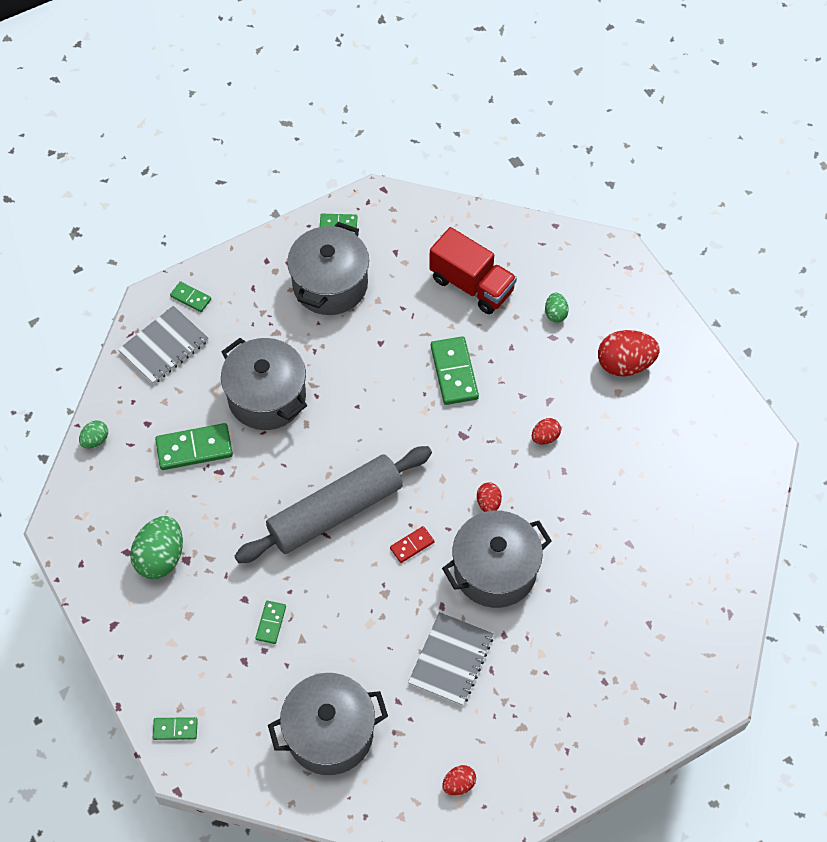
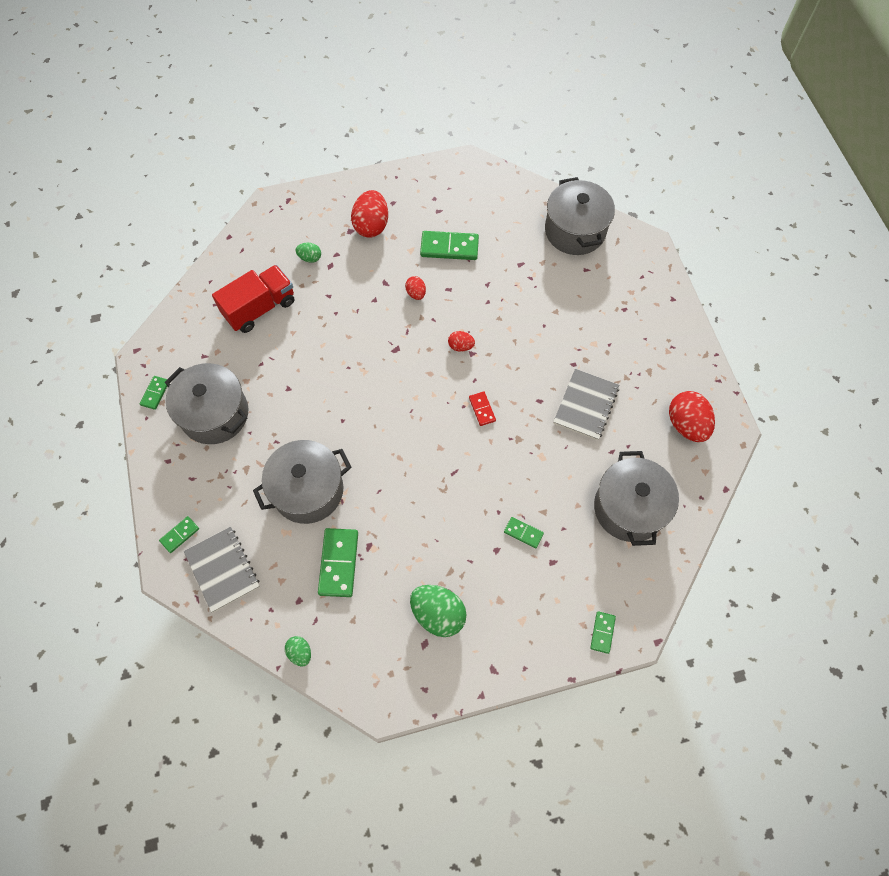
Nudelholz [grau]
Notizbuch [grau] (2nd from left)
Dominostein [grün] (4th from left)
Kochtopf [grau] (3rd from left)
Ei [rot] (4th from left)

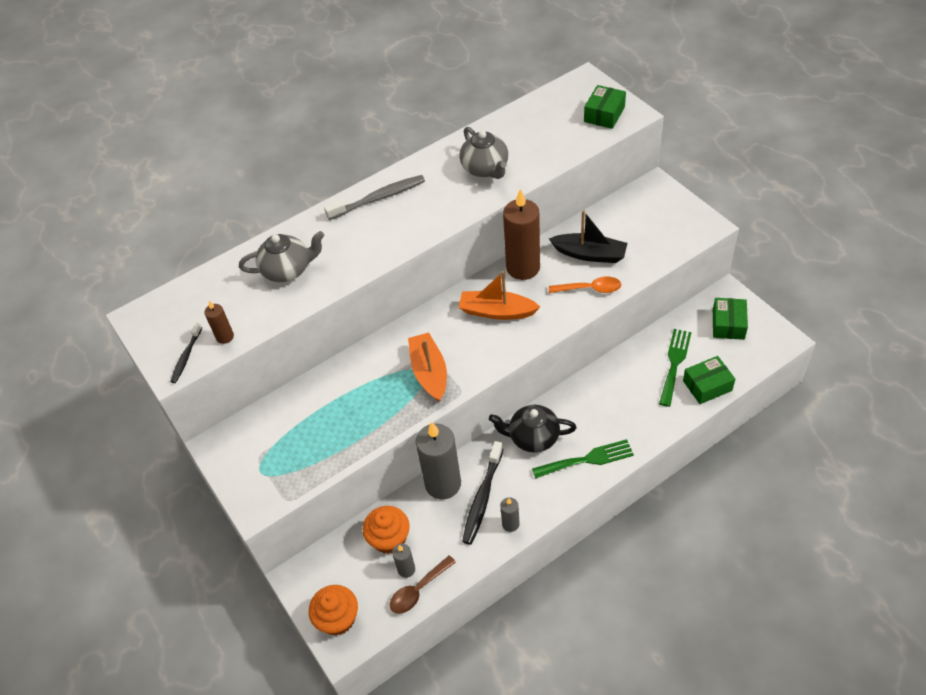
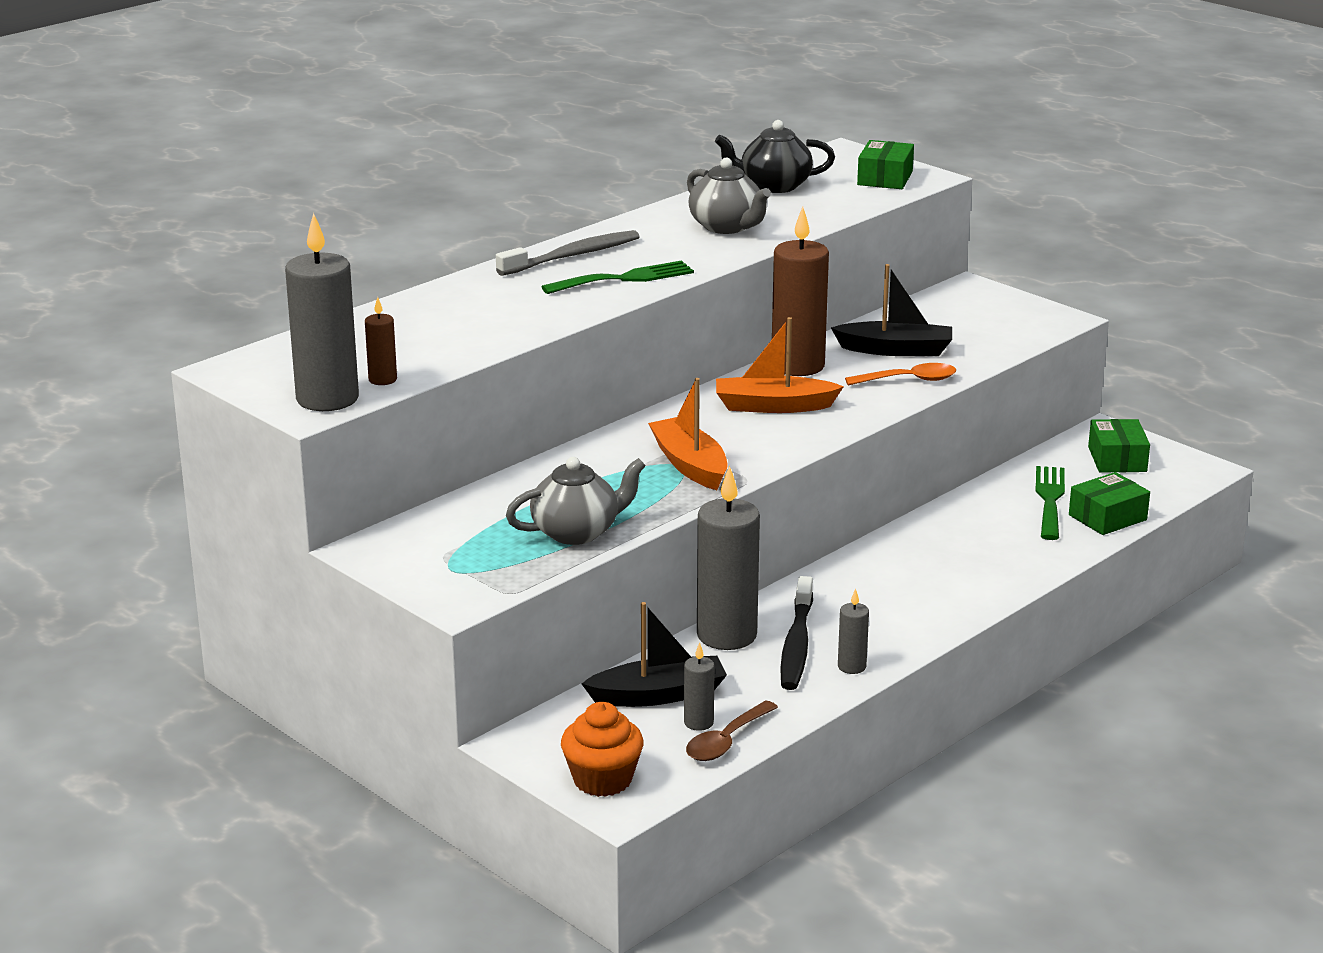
Kerze [grau] (1st from left)
Teekanne [grau] (1st from left)
Boot [schwarz] (1st from left)
Teekanne [schwarz]
Gabel [grün] (1st from left)

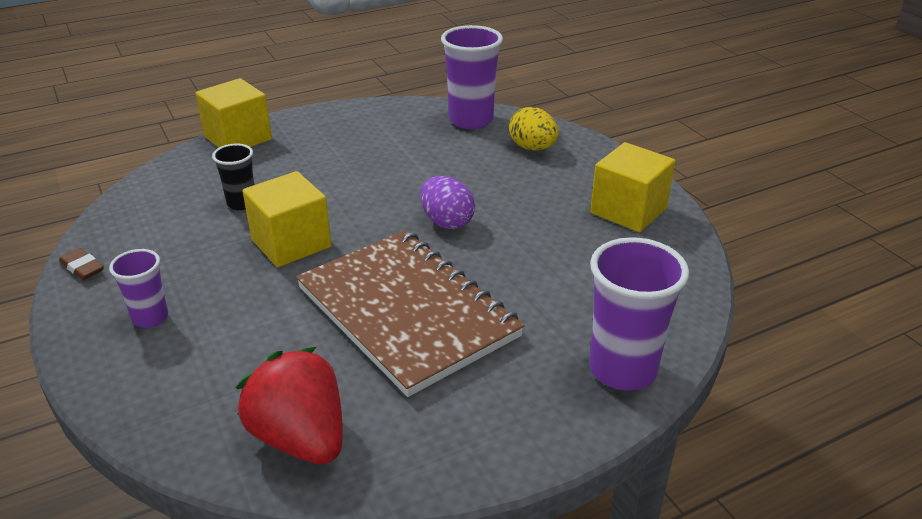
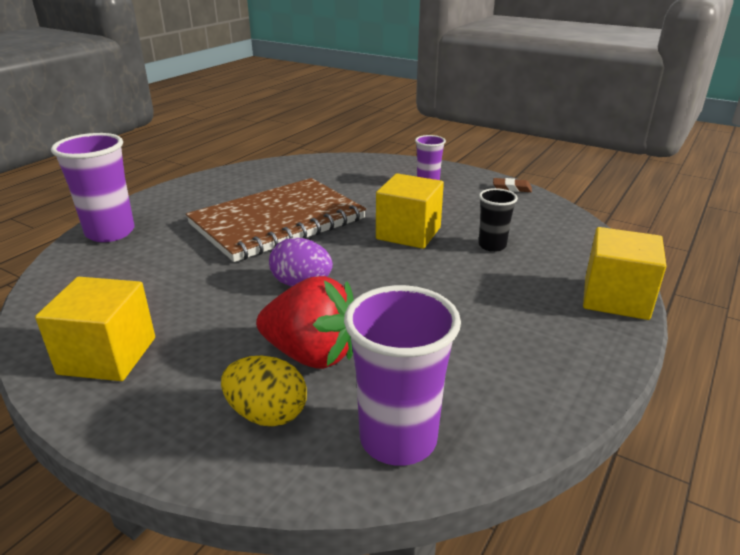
Erdbeere [rot]
Notizbuch [braun]

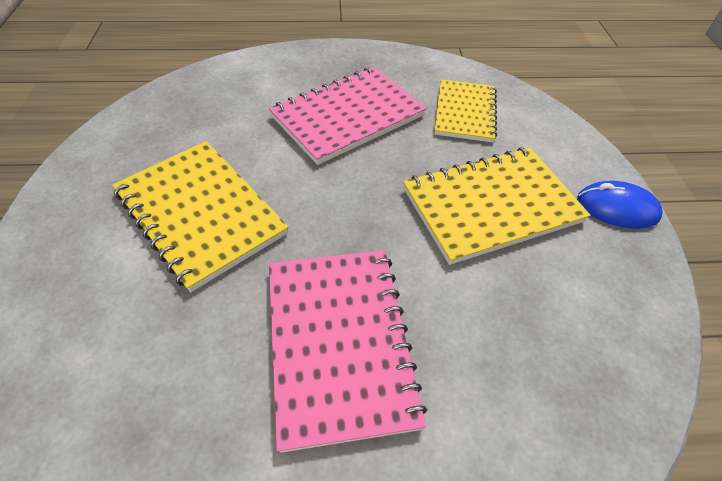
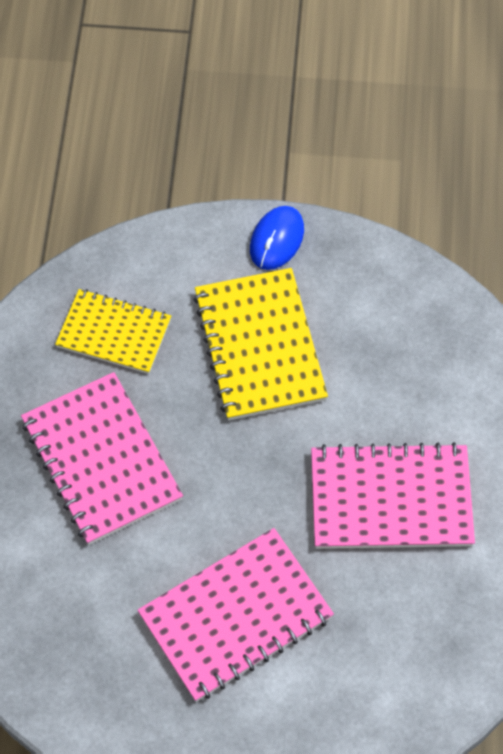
Notizbuch [rosa] (2nd from left)

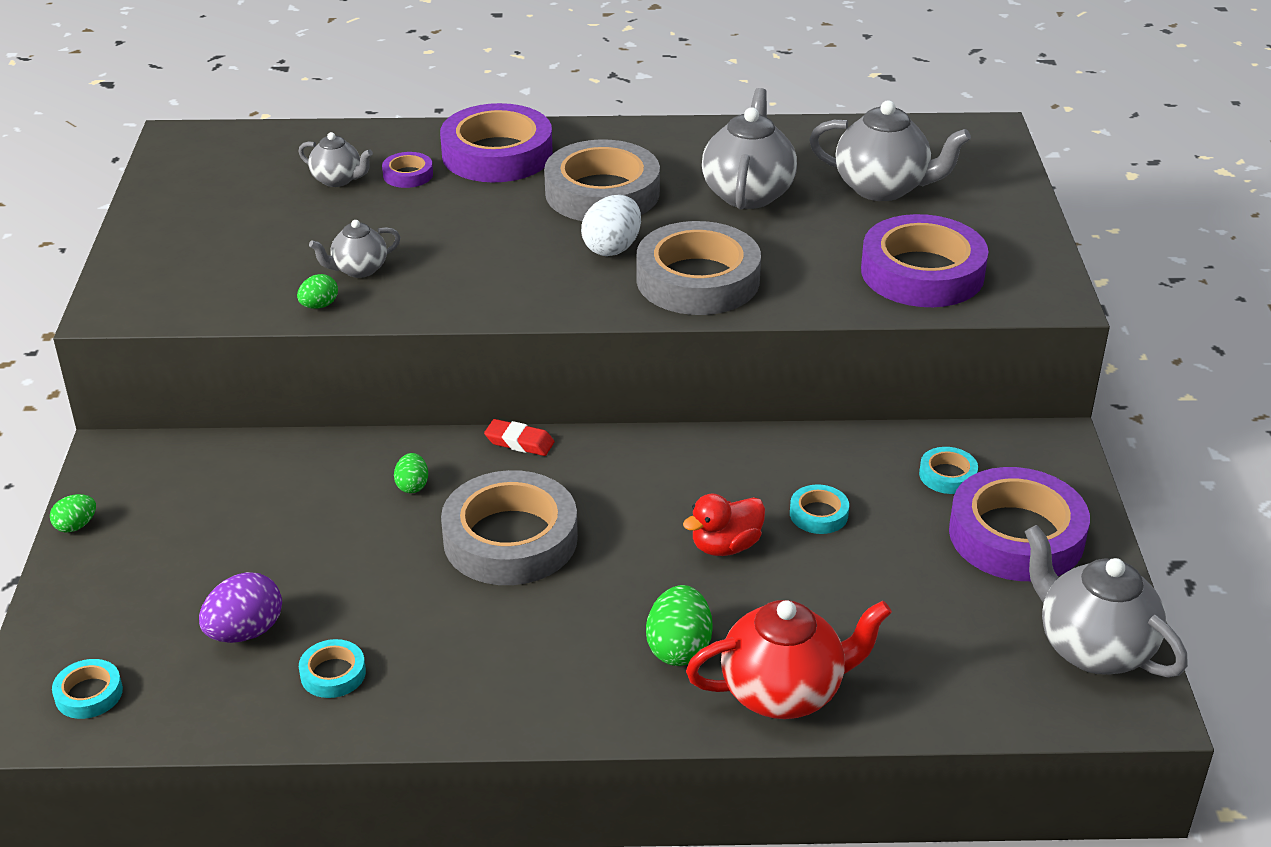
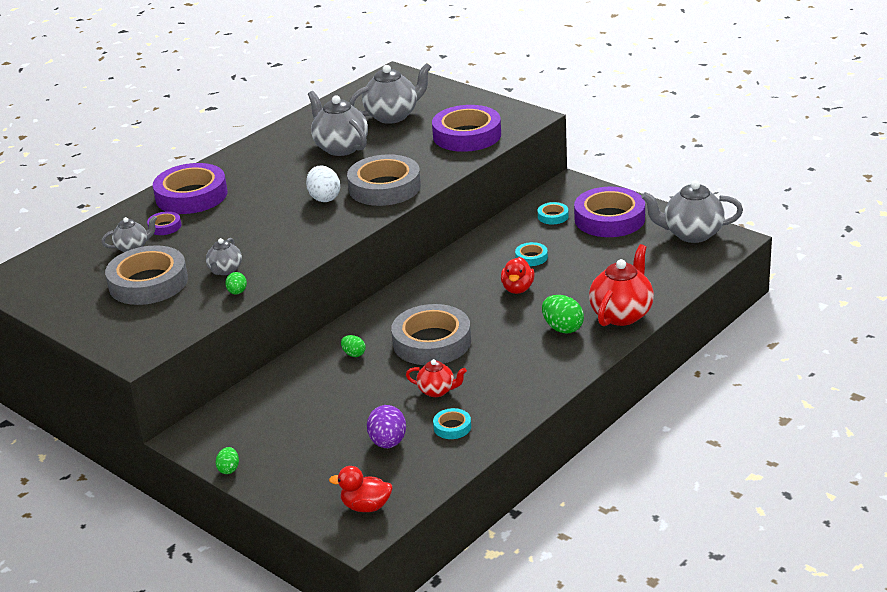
Ente [rot] (1st from left)
Radiergummi [rot]
Klebeband [grau] (1st from left)
Teekanne [rot] (1st from left)

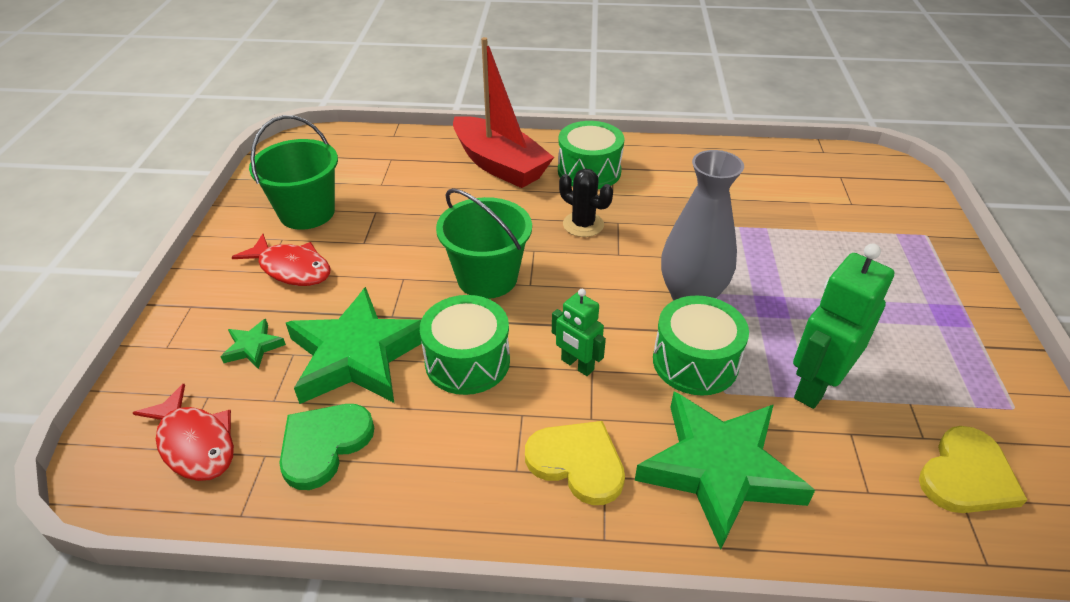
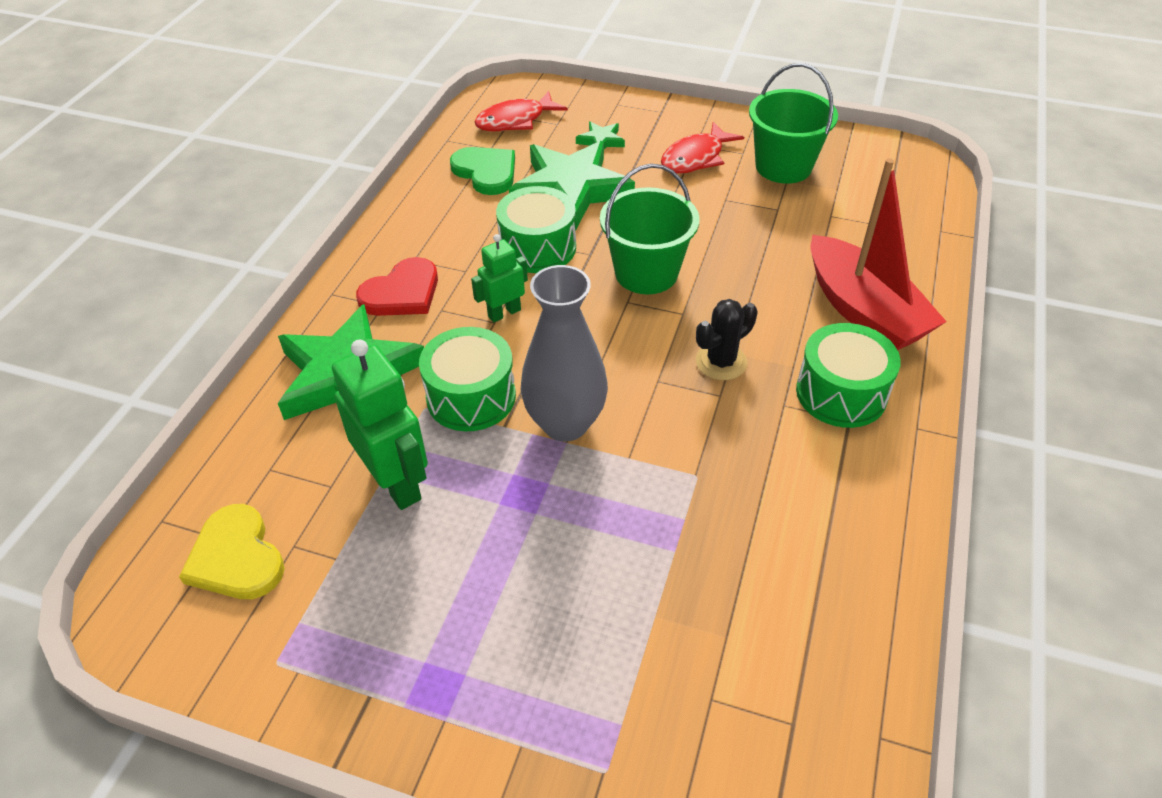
Boot [rot]
Herz [rot]

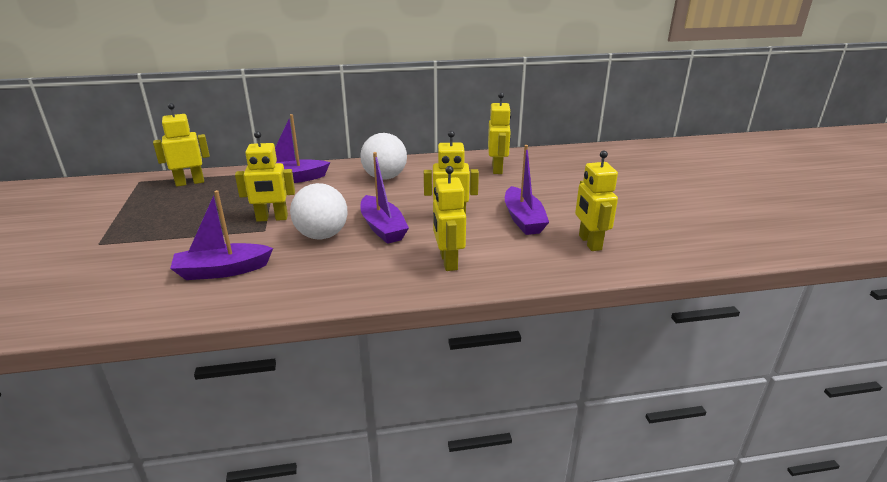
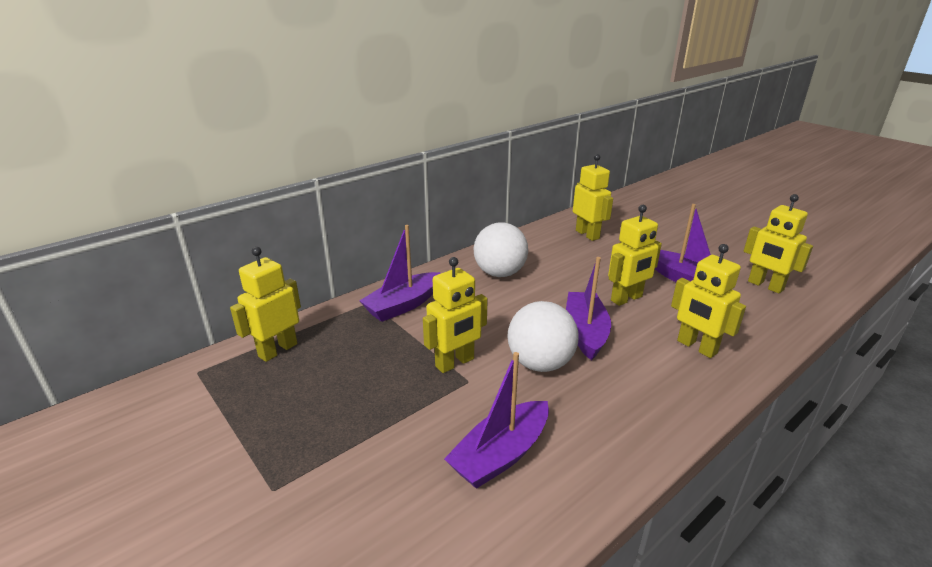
Boot [lila] (3rd from left)

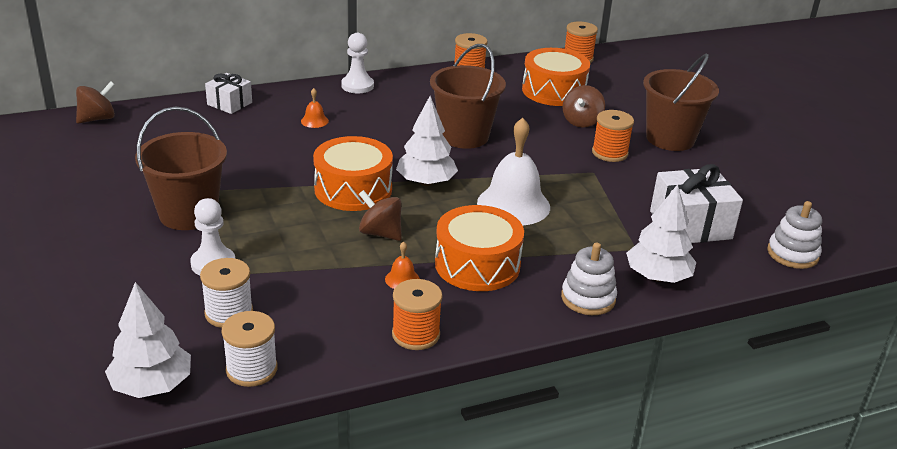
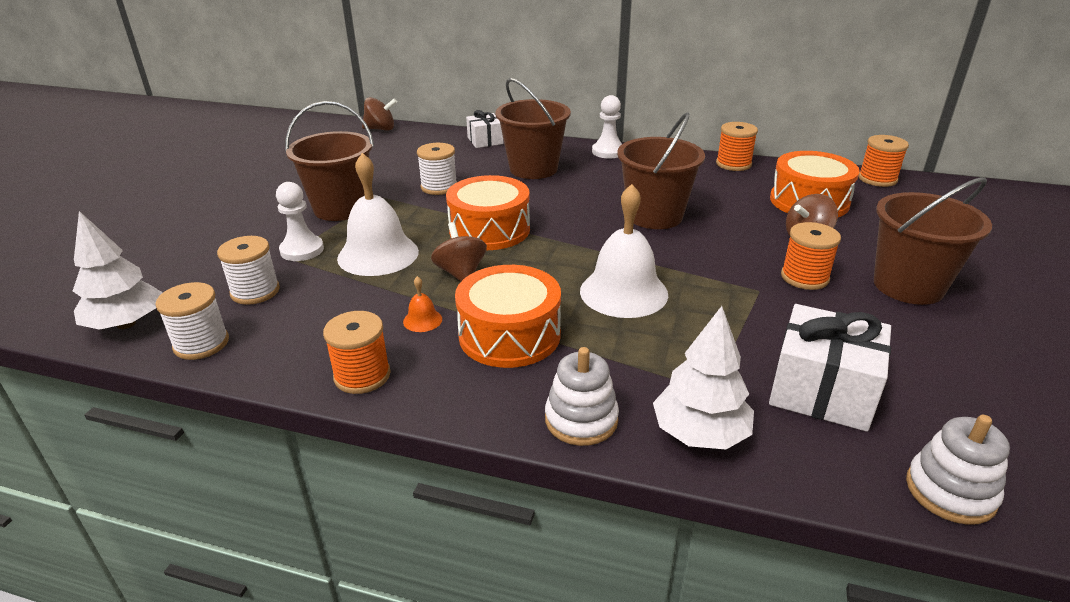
Eimer [braun] (2nd from left)
Baum [weiß] (2nd from left in the first image)
Glocke [weiß] (1st from left)
Garnrolle [weiß] (3rd from left)

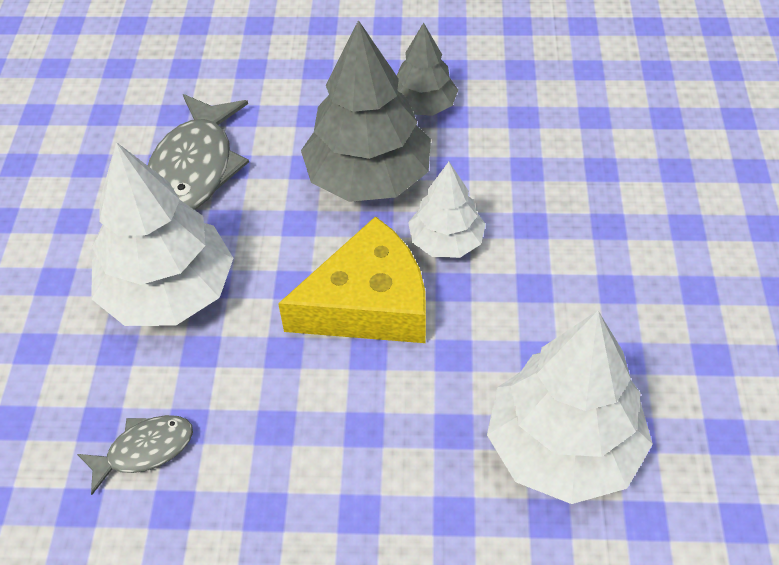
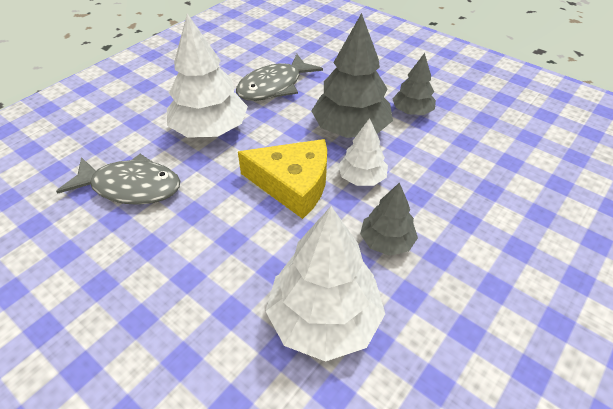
Fisch [grau] (1st from left)
Baum [grau] (2nd from left)

